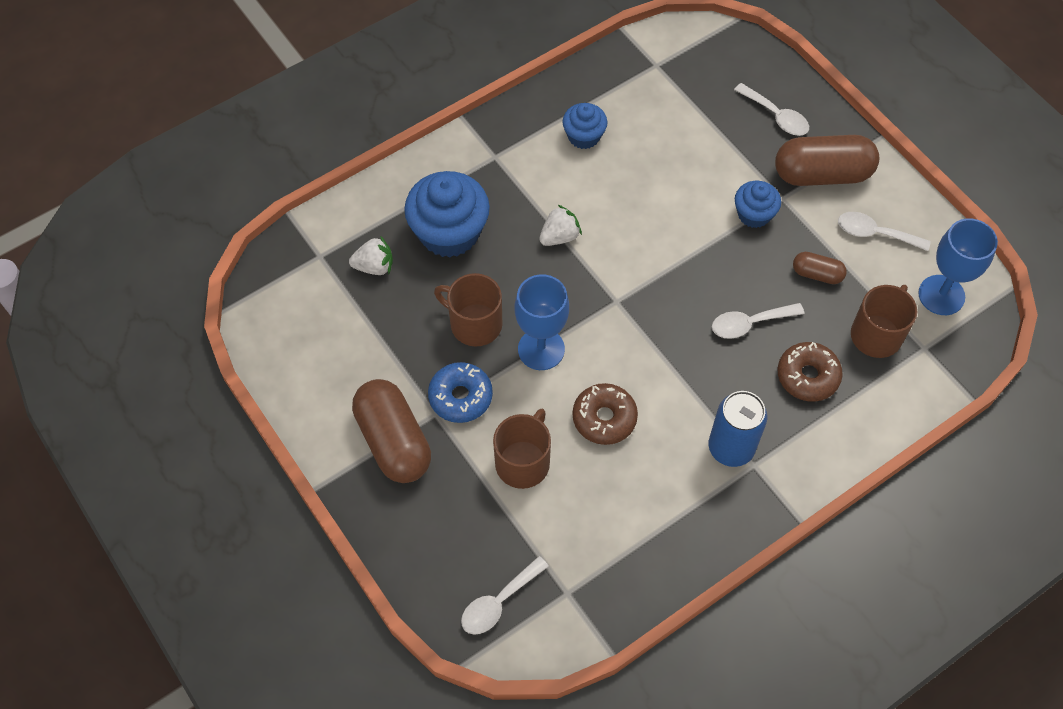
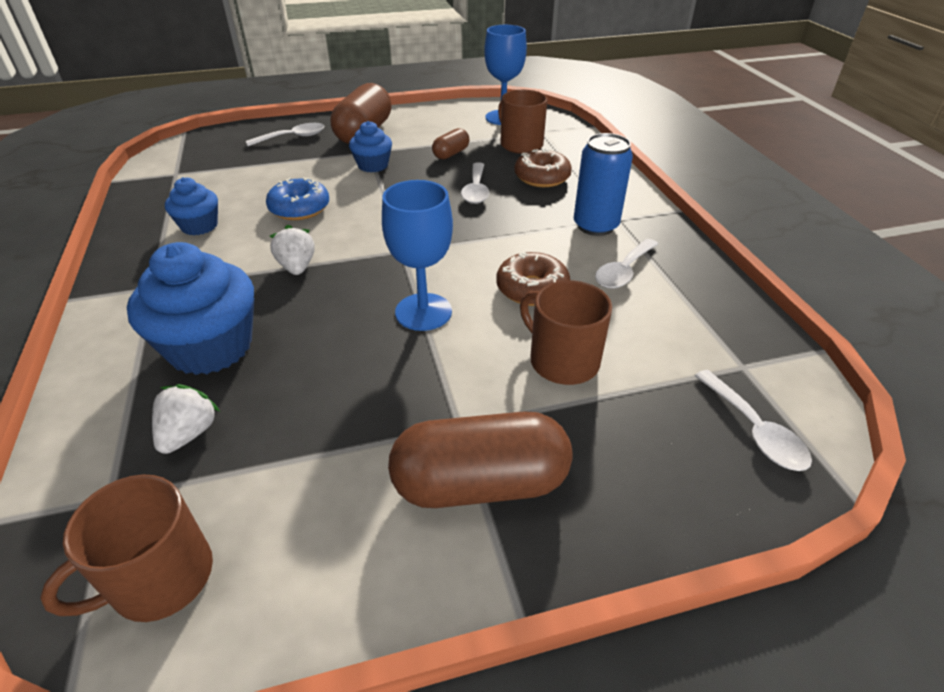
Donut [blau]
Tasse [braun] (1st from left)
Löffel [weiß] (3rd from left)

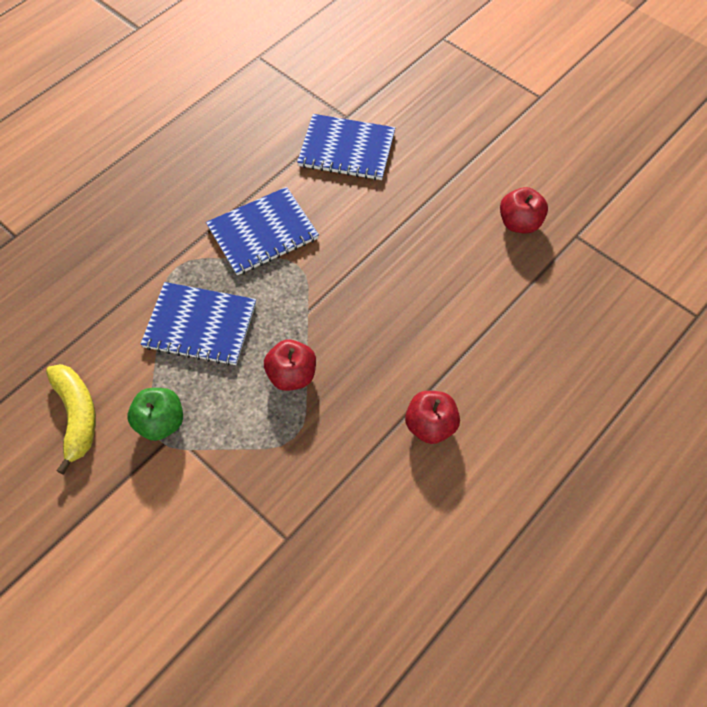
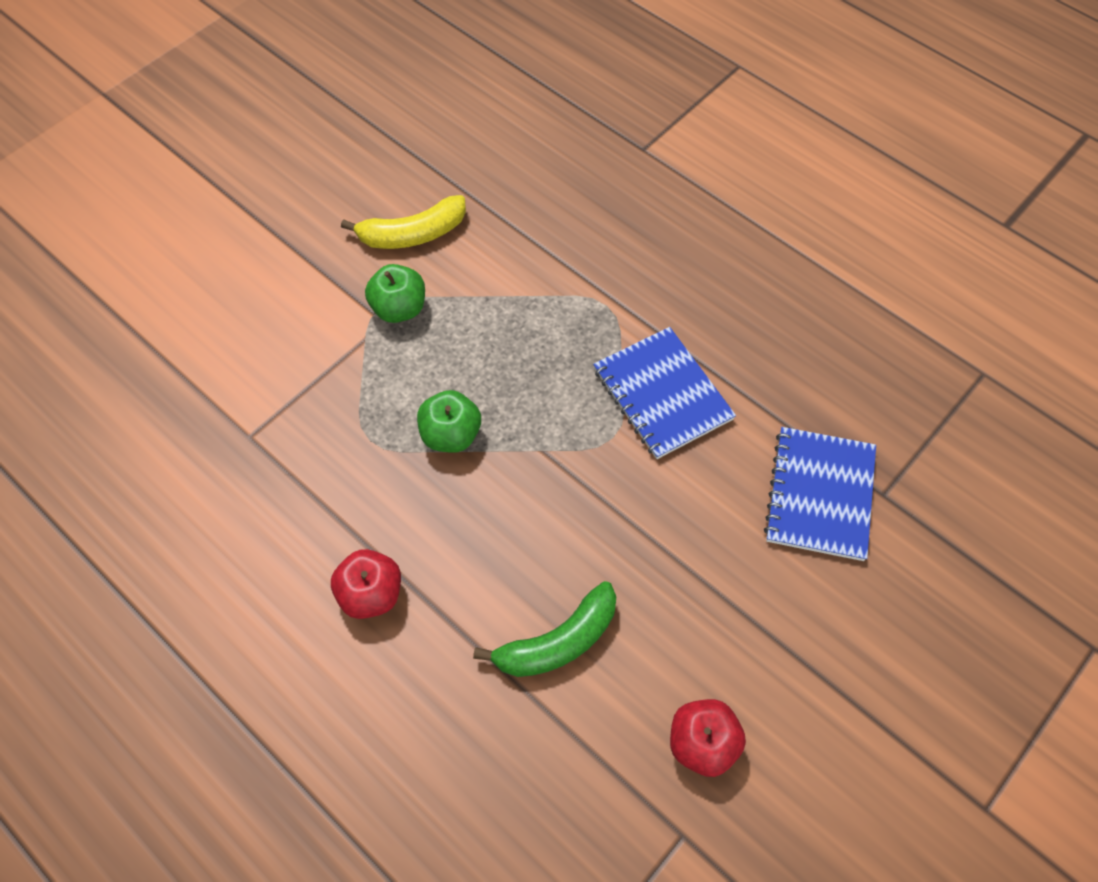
Notizbuch [blau] (1st from left in the first image)
Apfel [grün] (2nd from left)
Banane [grün]

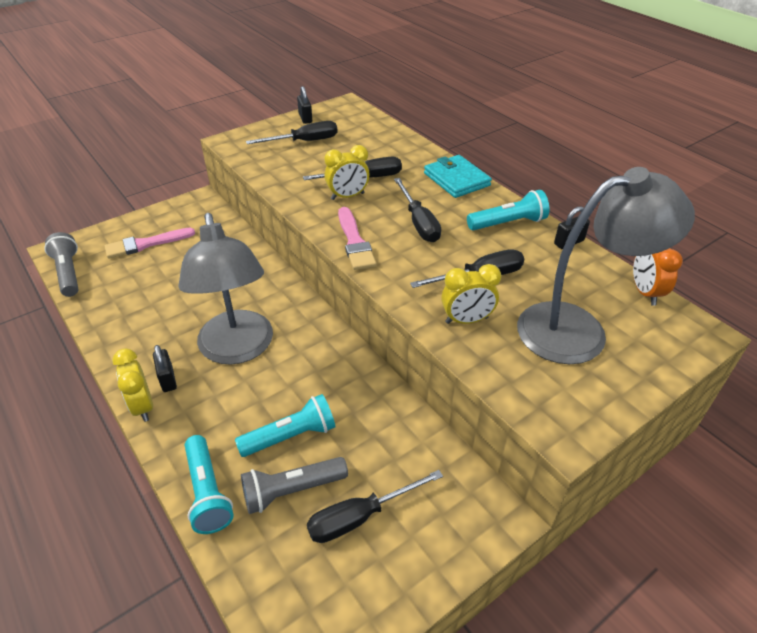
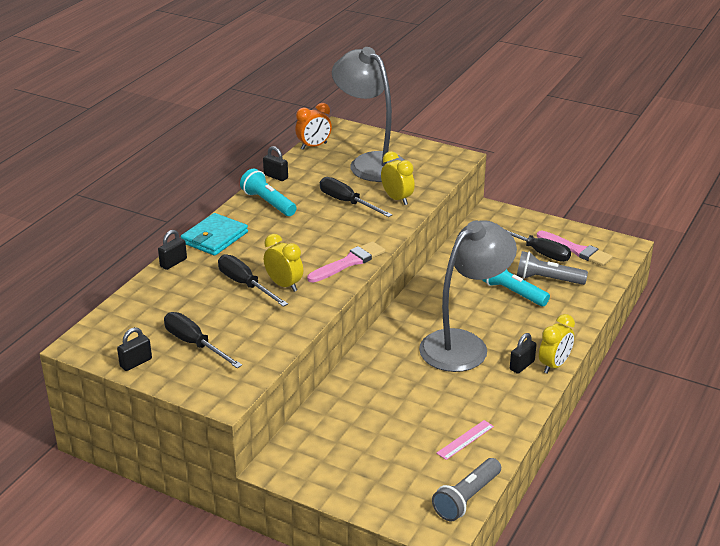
Pinsel [rosa] (2nd from left)
Taschenlampe [türkis] (1st from left in the first image)
Taschenlampe [grau] (2nd from left)
Schraubenzieher [schwarz] (4th from left in the first image)
Vorhängeschloss [schwarz] (2nd from left)
Lineal [rosa]

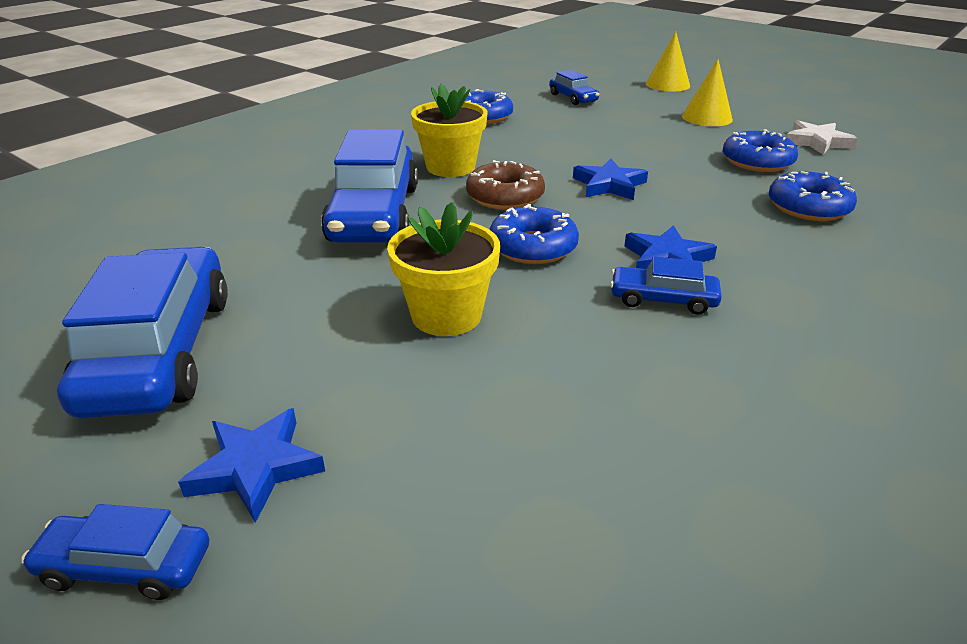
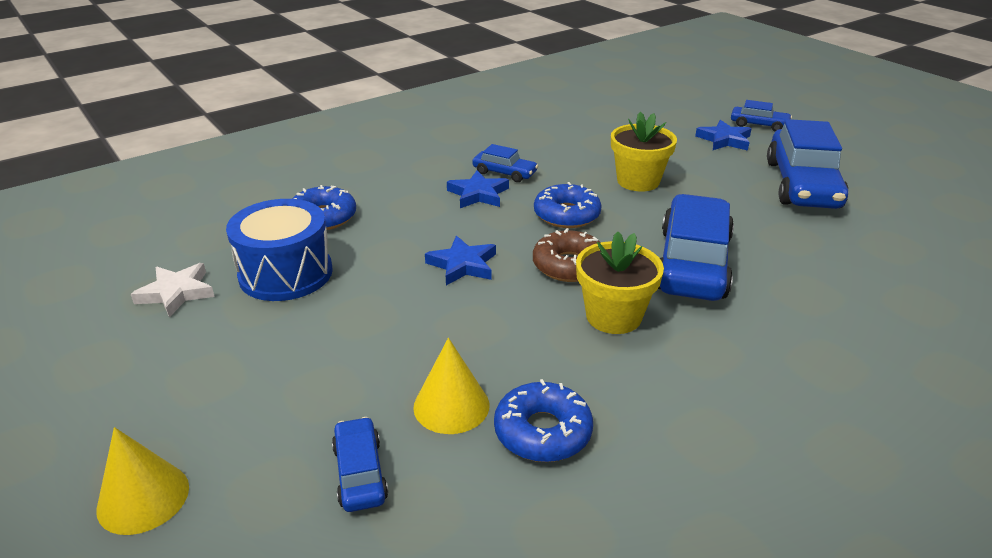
Kegel [gelb] (2nd from left)
Trommel [blau]

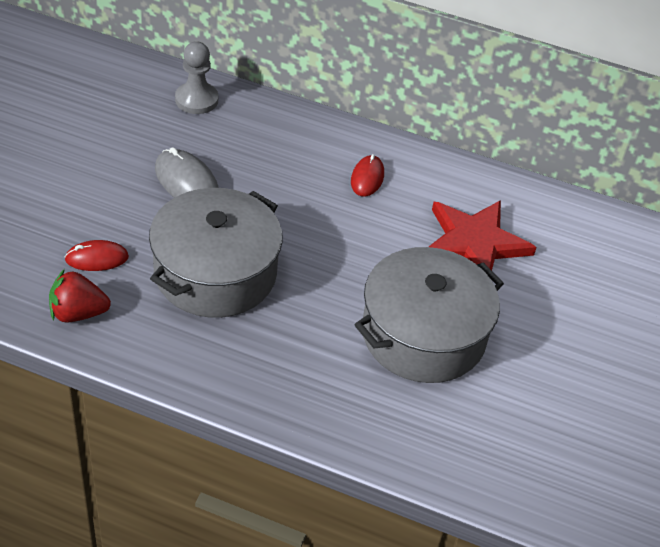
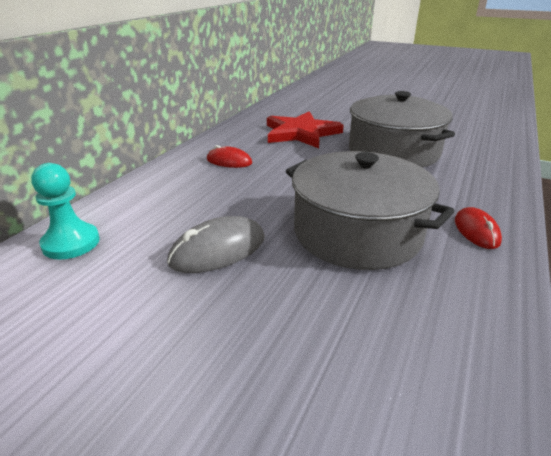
Erdbeere [rot]
Computermaus [rot] (2nd from left)
Bauer [türkis]

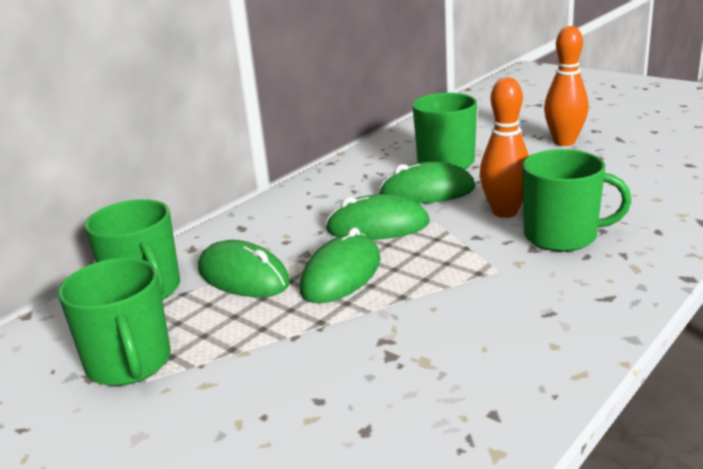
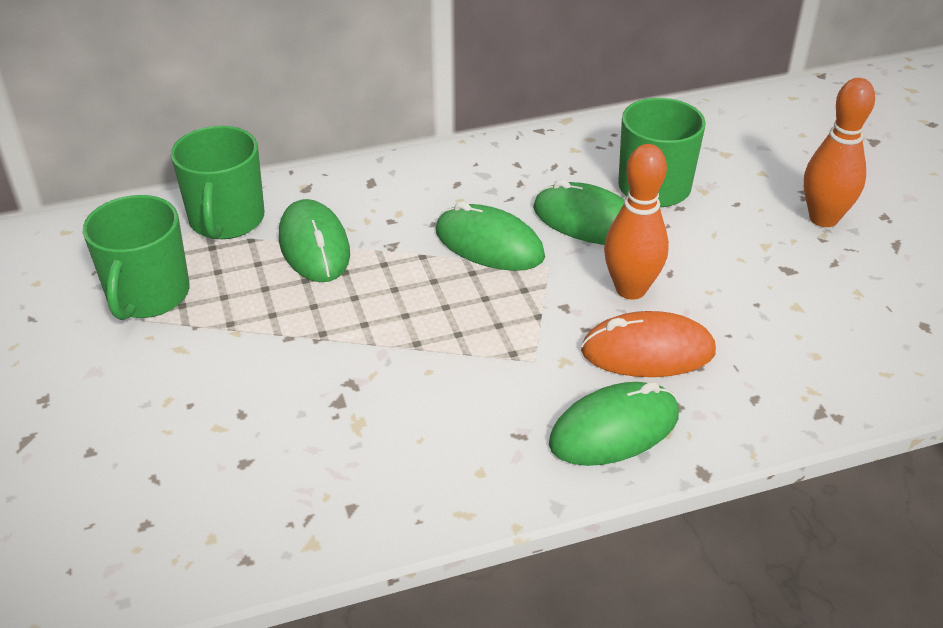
Computermaus [grün] (4th from left)
Computermaus [orange]

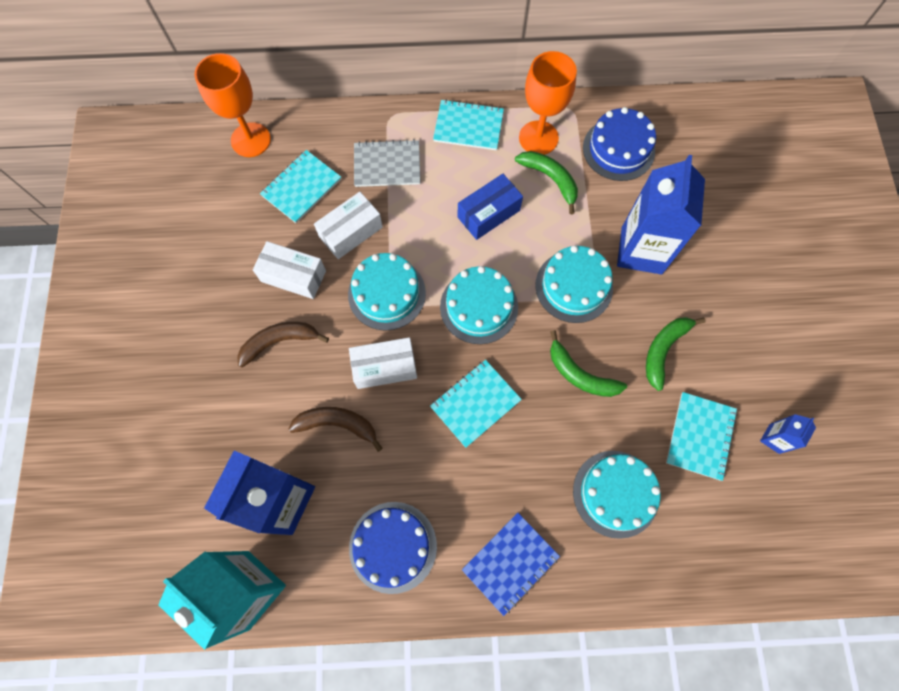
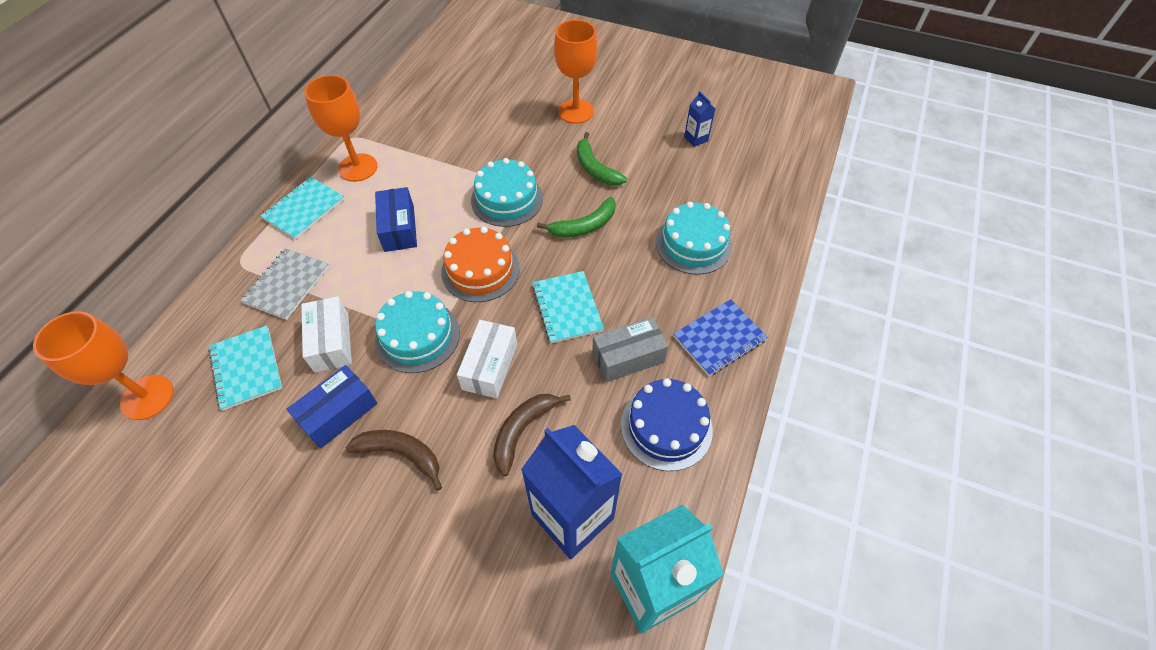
Banane [braun] (1st from left)
Schachtel [blau] (1st from left)
Kuchen [orange]
Notizbuch [blau]
Banane [grün] (1st from left in the first image)
Kuchen [blau] (2nd from left in the first image)
Getränkekarton [blau] (2nd from left in the first image)
Notizbuch [türkis] (4th from left in the first image)
Kelch [orange] (3rd from left)
Schachtel [grau]

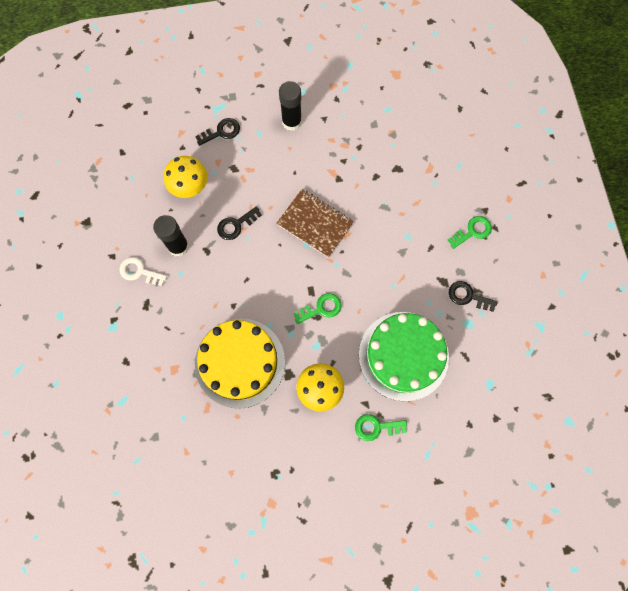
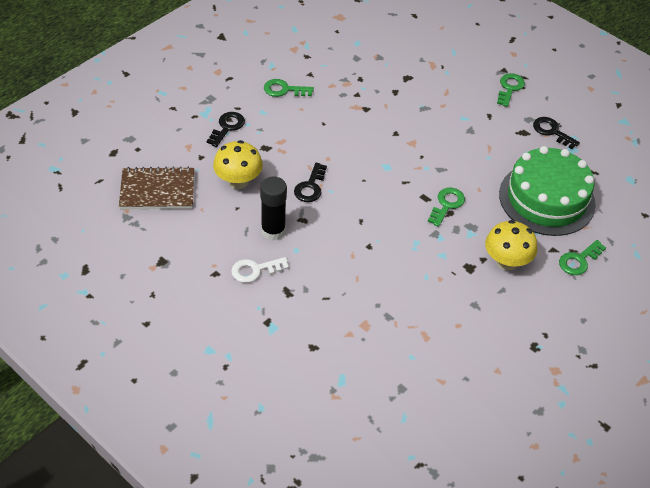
Kuchen [gelb]
Notizbuch [braun]
Schlüssel [grün] (1st from left)
Schlüssel [schwarz] (3rd from left)

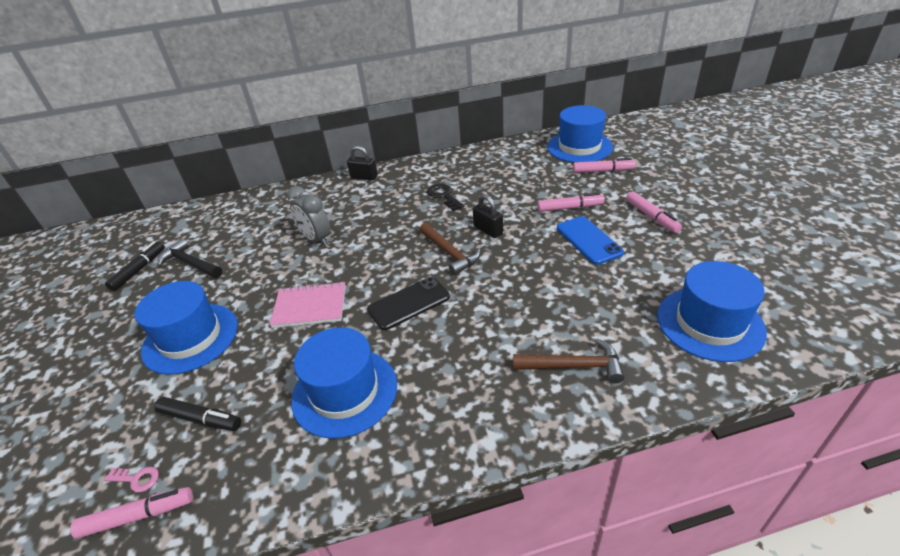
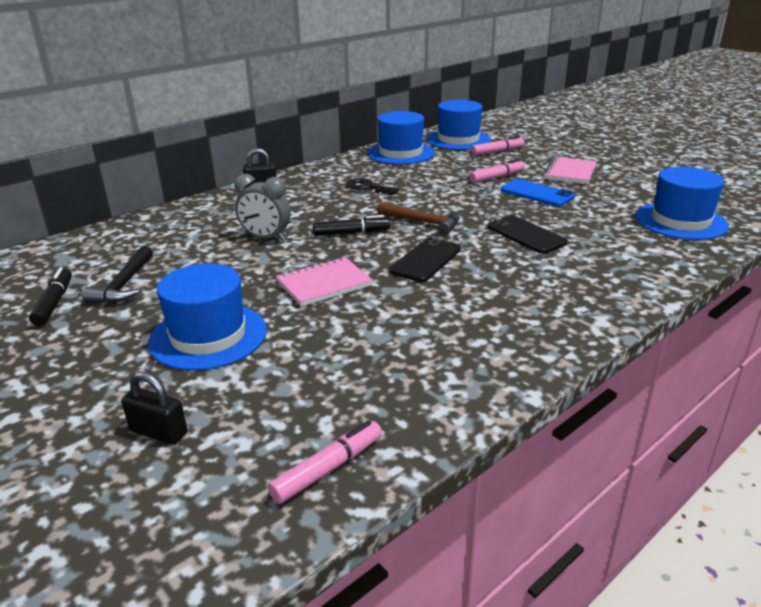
Schlüssel [rosa]
Filzstift [schwarz] (2nd from left)
Hammer [schwarz]
Hut [blau] (2nd from left)
Vorhängeschloss [schwarz] (1st from left)
Hammer [braun] (2nd from left in the first image)
Notizbuch [rosa] (2nd from left)
Handy [schwarz] (2nd from left)

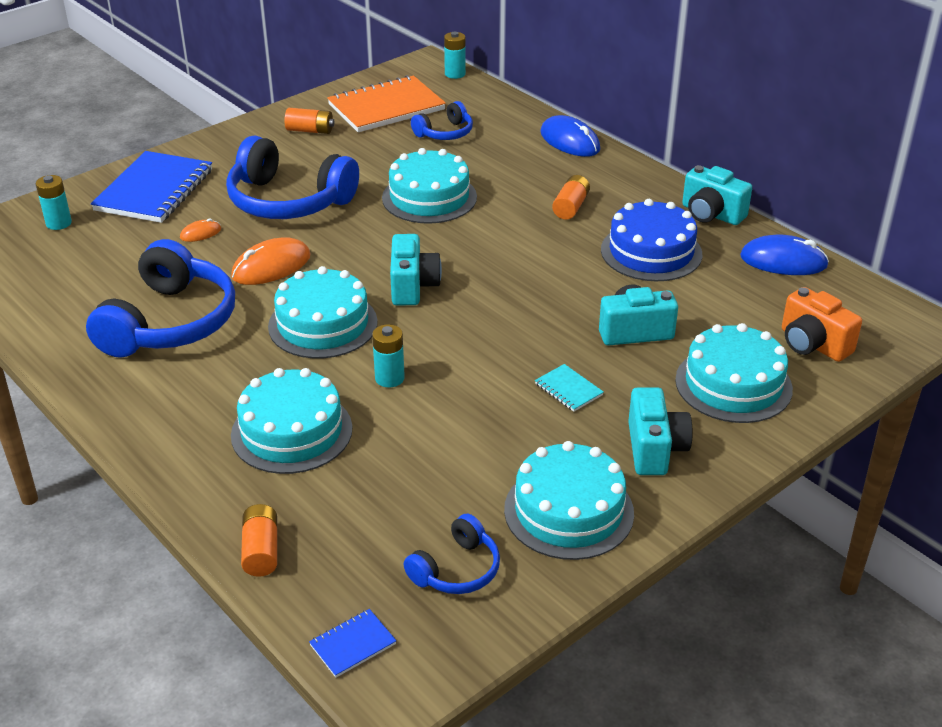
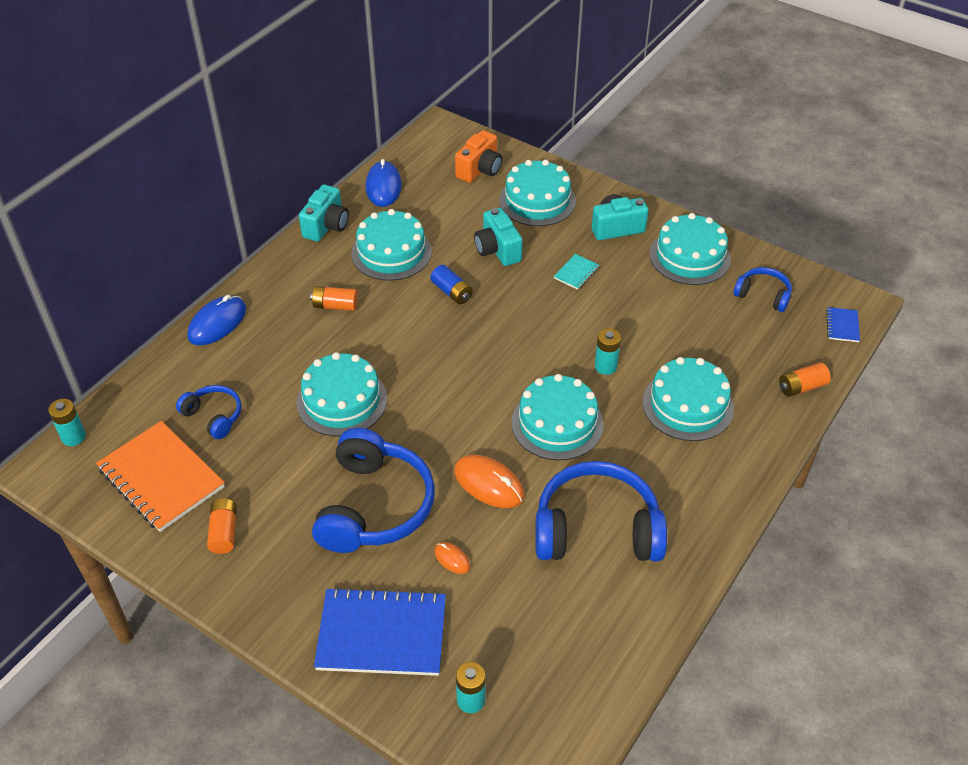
Notizbuch [blau] (2nd from left)
Kamera [türkis] (1st from left in the first image)
Kuchen [türkis] (2nd from left)
Batterie [blau]

